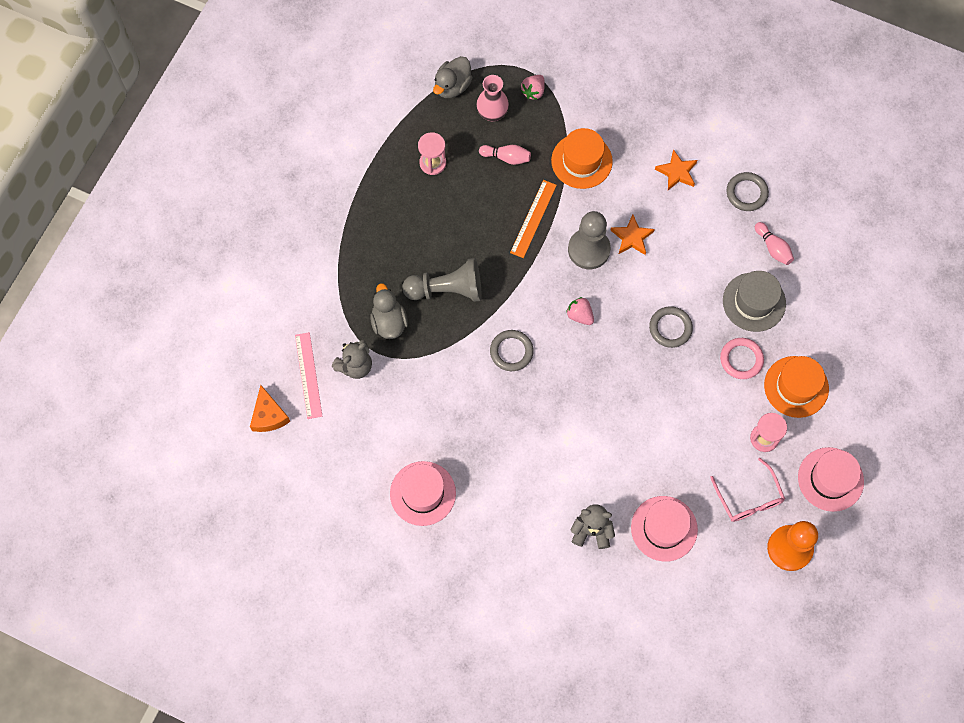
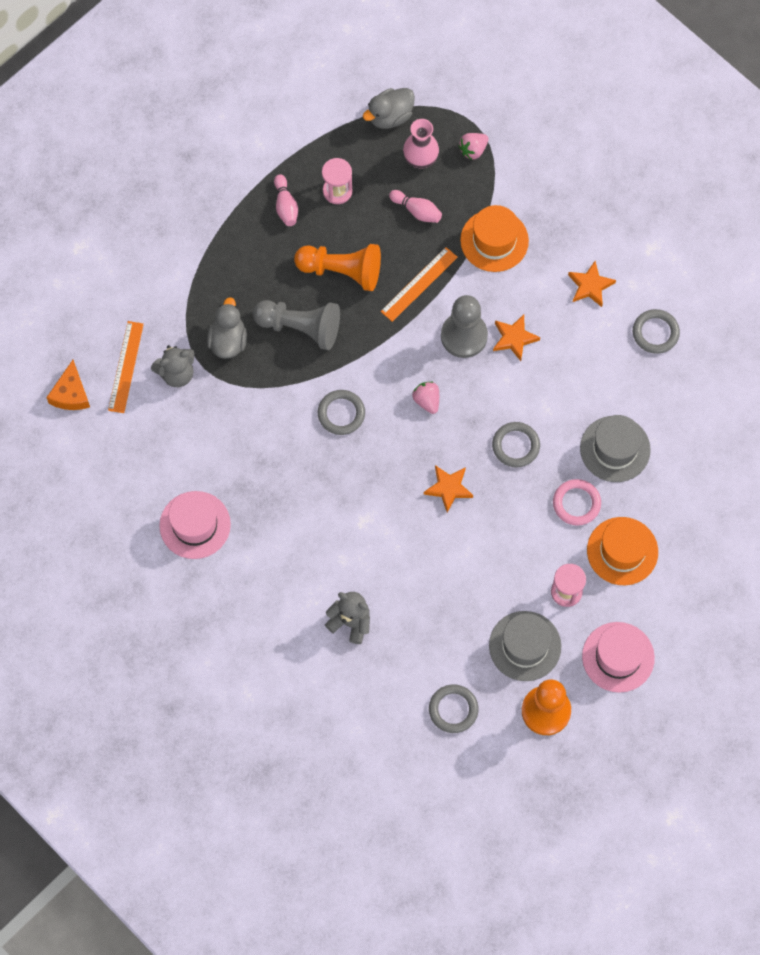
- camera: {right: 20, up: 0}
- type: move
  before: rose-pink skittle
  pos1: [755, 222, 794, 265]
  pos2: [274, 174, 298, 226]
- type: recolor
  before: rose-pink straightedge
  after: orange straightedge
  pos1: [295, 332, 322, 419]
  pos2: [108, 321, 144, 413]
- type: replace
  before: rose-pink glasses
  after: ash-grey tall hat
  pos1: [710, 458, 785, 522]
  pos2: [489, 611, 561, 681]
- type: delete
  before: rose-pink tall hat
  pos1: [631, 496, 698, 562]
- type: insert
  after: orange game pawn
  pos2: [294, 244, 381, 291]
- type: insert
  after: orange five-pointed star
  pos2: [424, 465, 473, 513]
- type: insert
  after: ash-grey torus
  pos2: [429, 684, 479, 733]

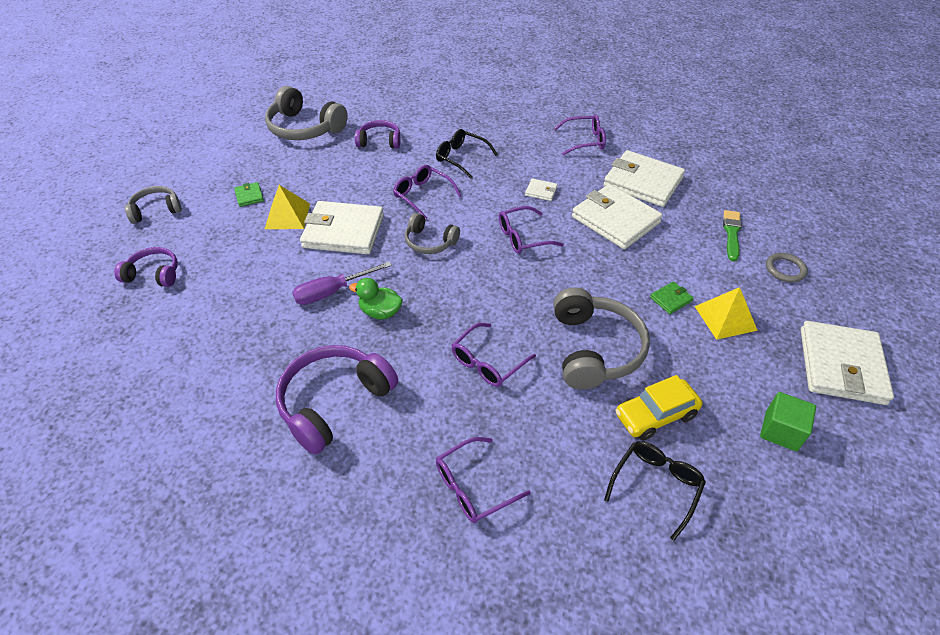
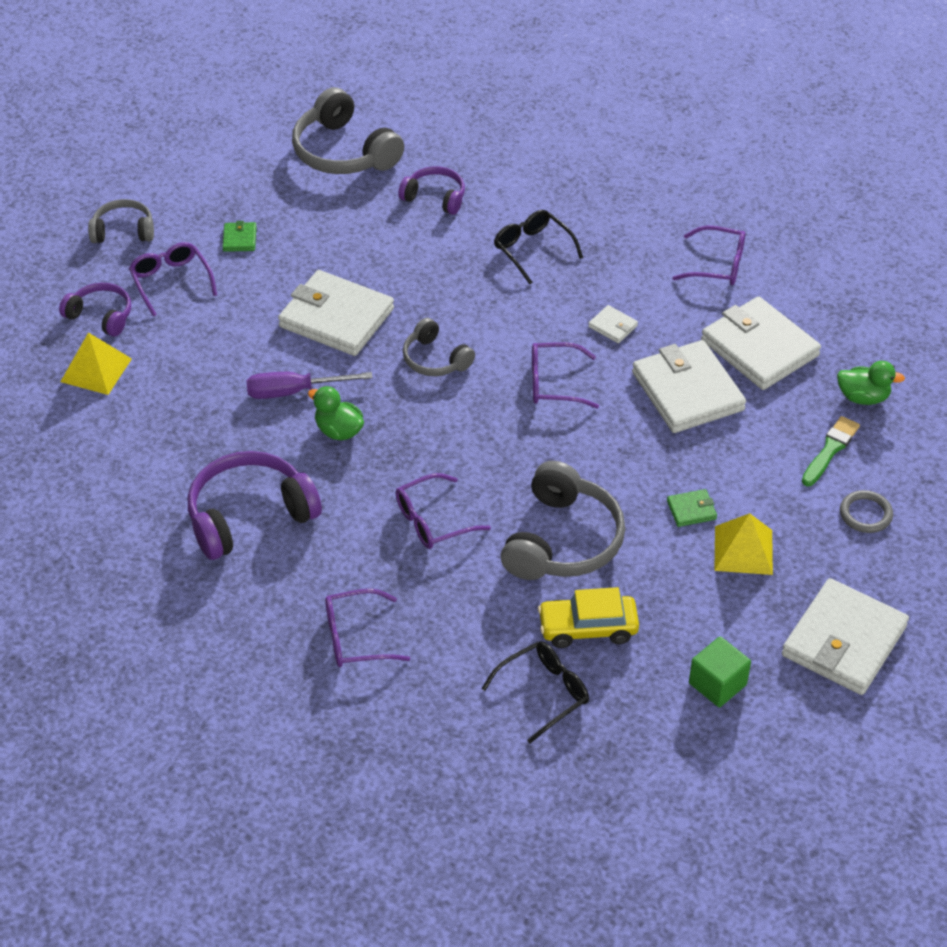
- camera: {right: 20, up: 0}
- type: move
  before: violet glasses
  pos1: [393, 165, 461, 220]
  pos2: [129, 242, 217, 317]
- type: move
  before: yellow pyramid
  pos1: [265, 185, 310, 229]
  pos2: [60, 332, 132, 395]
- type: insert
  after: emerald duck
  pos2: [837, 361, 905, 405]

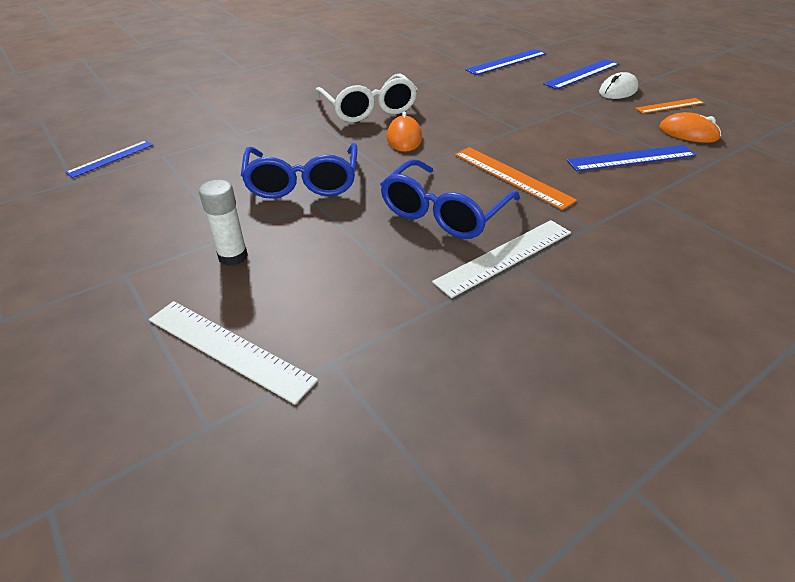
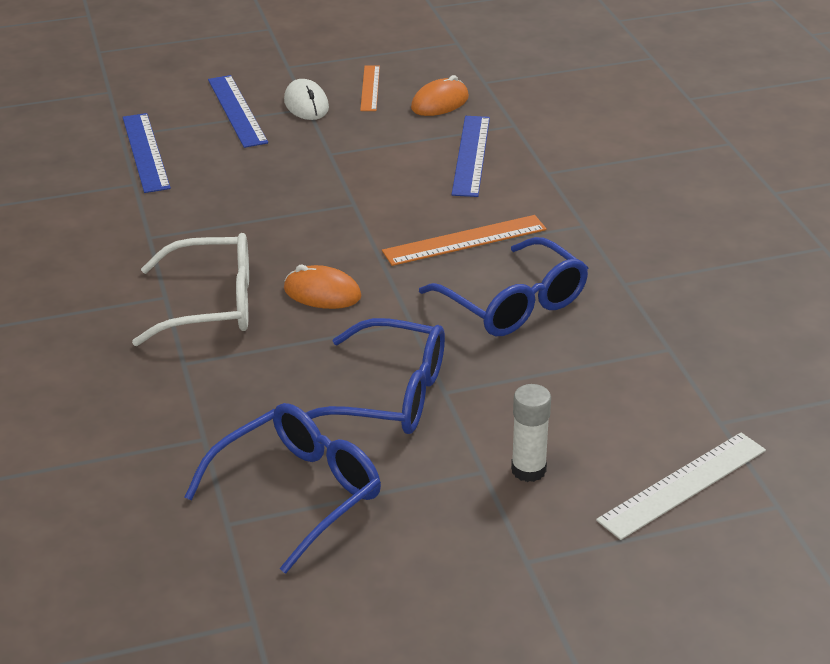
- camera: {right: -70, up: -5}
- type: delete
  before: blue straightedge
  pos1: [65, 140, 153, 178]
- type: delete
  before: pure white straightedge
  pos1: [432, 220, 571, 298]
- type: insert
  after: blue glasses
  pos2: [185, 403, 381, 574]

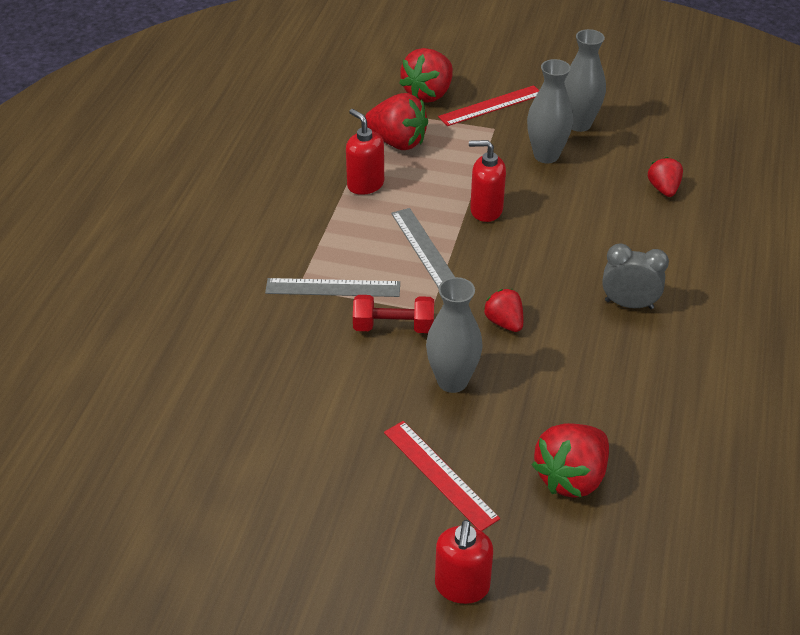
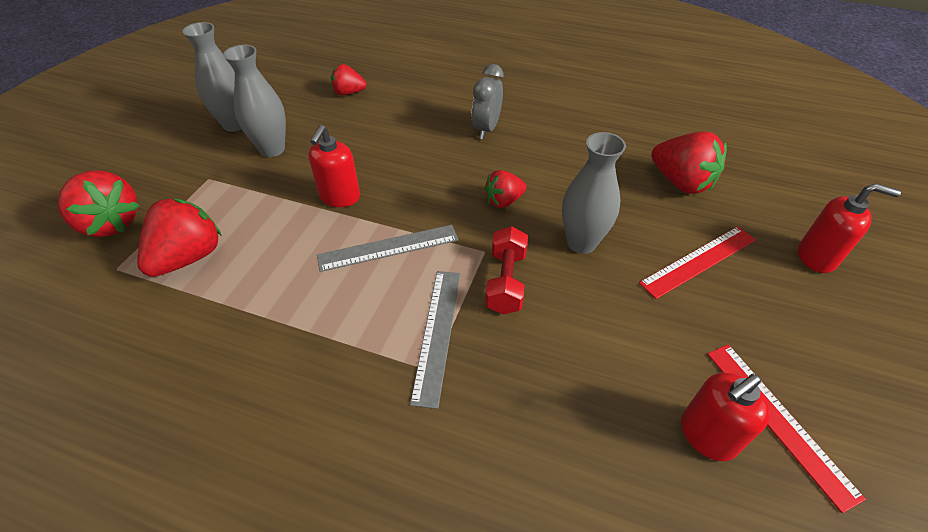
- camera: {right: -85, up: 5}
- type: move
  before: red straightedge
  pos1: [438, 85, 539, 126]
  pos2: [707, 344, 866, 513]
- type: move
  before: red pump bottle
  pos1: [346, 109, 384, 195]
  pos2: [681, 373, 770, 461]

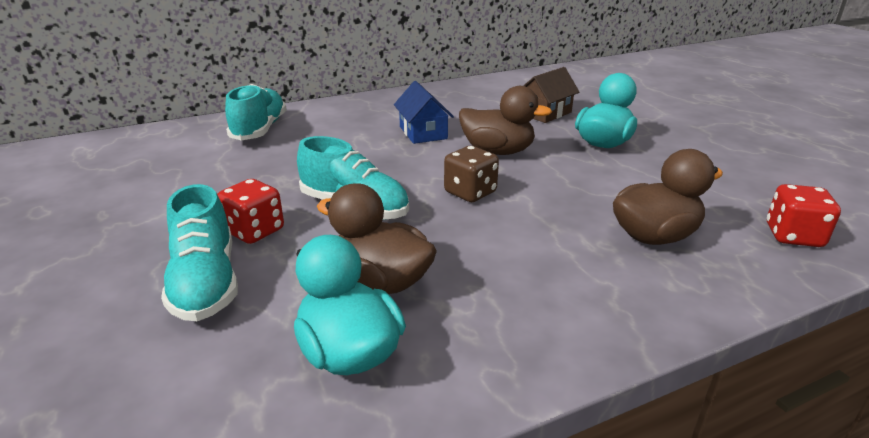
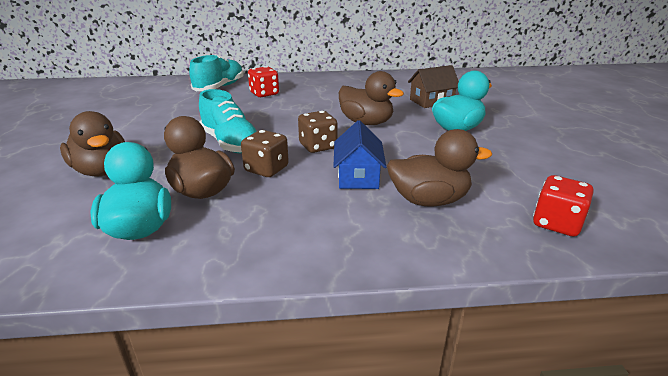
- camera: {right: 20, up: 0}
- type: move
  before: blue house
  pos1: [394, 81, 454, 144]
  pos2: [333, 120, 386, 189]
- type: move
  before: red game die
  pos1: [217, 179, 284, 244]
  pos2: [248, 66, 279, 97]
- type: replace
  before: aqua sneaker
  after: russet duck
  pos1: [161, 184, 238, 321]
  pos2: [60, 111, 125, 176]
- type: insert
  after: russet game die
  pos2: [241, 130, 289, 177]

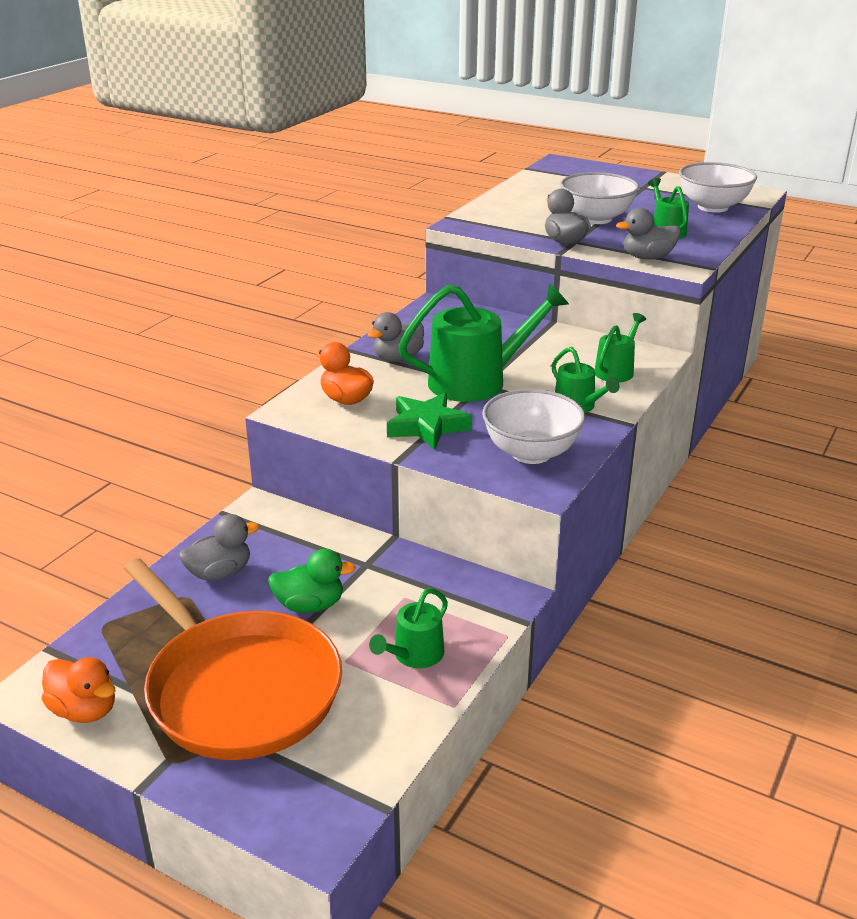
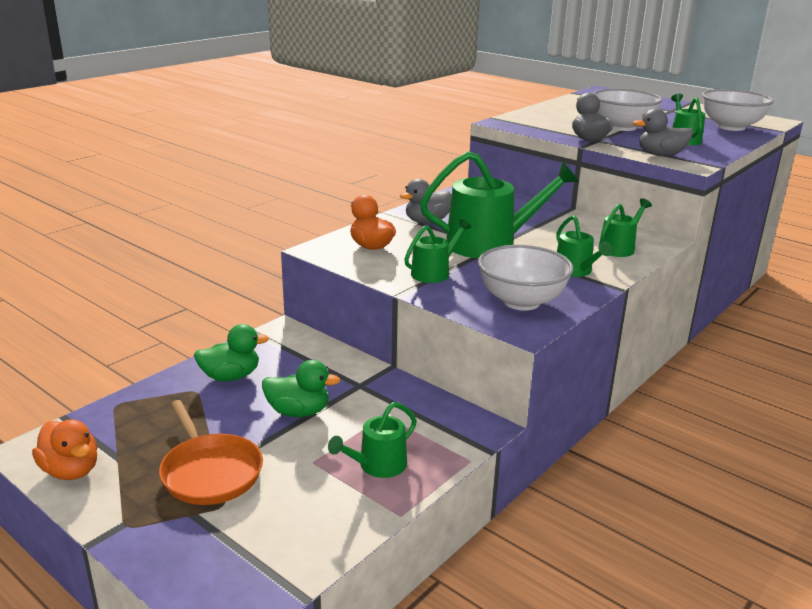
- camera: {right: 10, up: -5}
- type: replace
  before: emerald five-pointed star
  after: emerald watering pot
  pos1: [387, 393, 472, 450]
  pos2: [404, 219, 471, 283]
- type: recolor
  before: ash-grey duck
  after: emerald duck
  pos1: [179, 514, 259, 581]
  pos2: [194, 324, 269, 381]
- type: resize
  before: orange skillet
  pos1: [124, 558, 342, 760]
  pos2: [159, 400, 263, 505]
  scale: 0.57

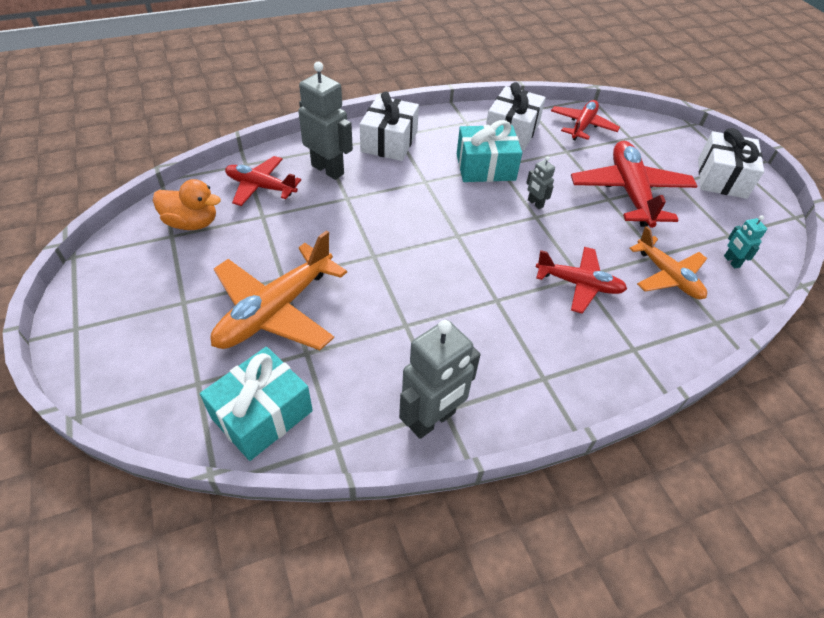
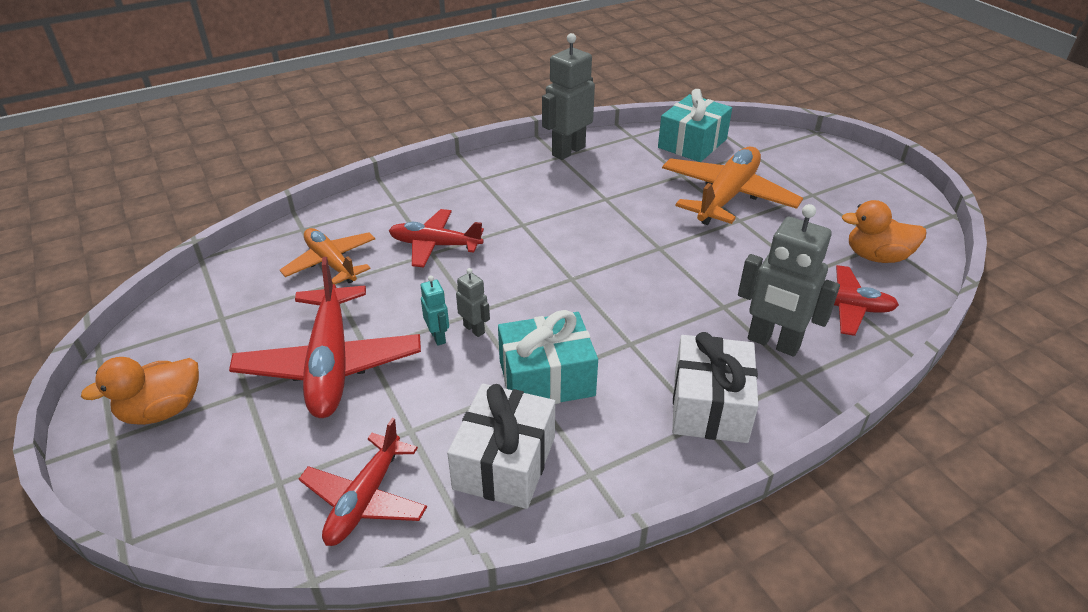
- camera: {right: 175, up: -10}
- type: replace
  before: pure white gift
  after: orange duck
  pos1: [698, 128, 764, 199]
  pos2: [81, 357, 199, 425]
- type: move
  before: aqua toy robot
  pos1: [724, 216, 767, 268]
  pos2: [421, 276, 449, 346]

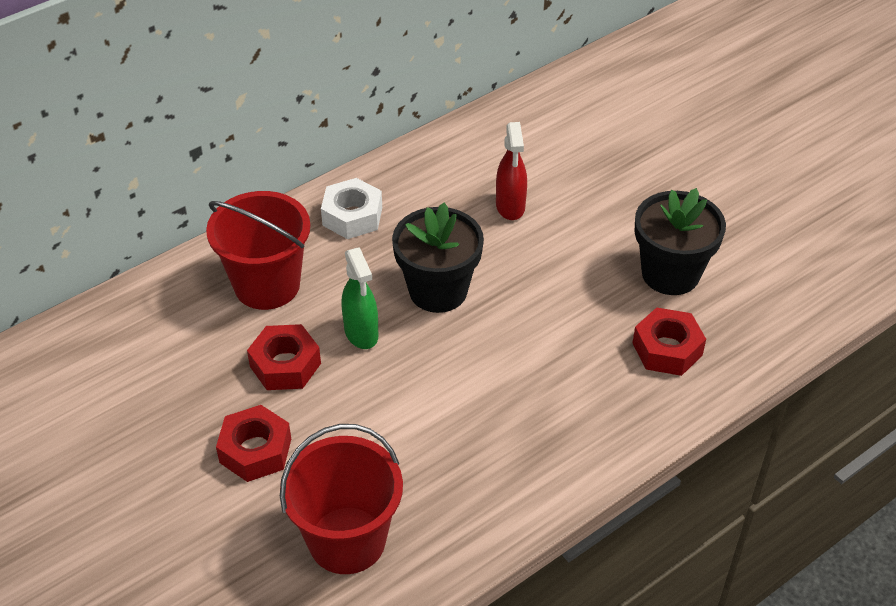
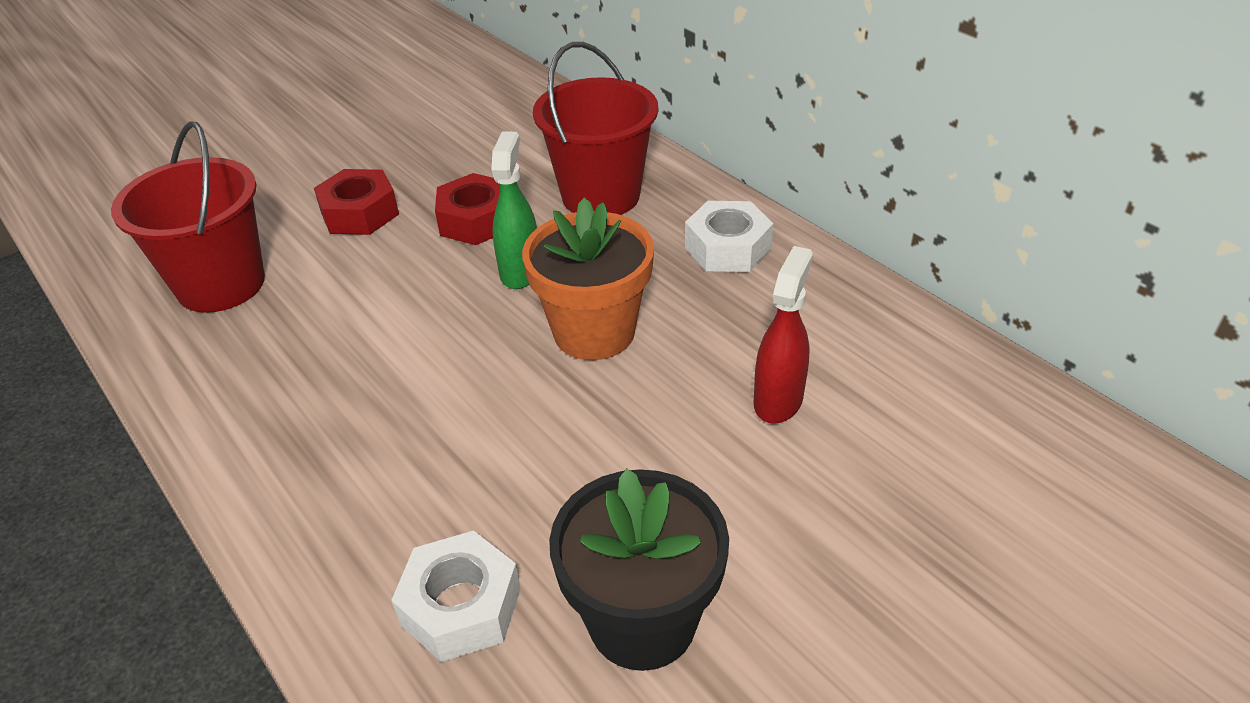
- camera: {right: 90, up: -5}
- type: rotate
  before: red sprayer
  pos1: [496, 122, 527, 220]
  pos2: [754, 246, 813, 424]
  turn: 120
- type: recolor
  before: black potted plant
  after: orange potted plant
  pos1: [392, 203, 484, 313]
  pos2: [522, 198, 654, 360]
- type: rotate
  before: emerald sprayer
  pos1: [342, 247, 378, 349]
  pos2: [491, 131, 537, 289]
  turn: 120
- type: recolor
  before: red hex nut
  after: pure white hex nut
  pos1: [632, 307, 706, 376]
  pos2: [391, 530, 521, 662]

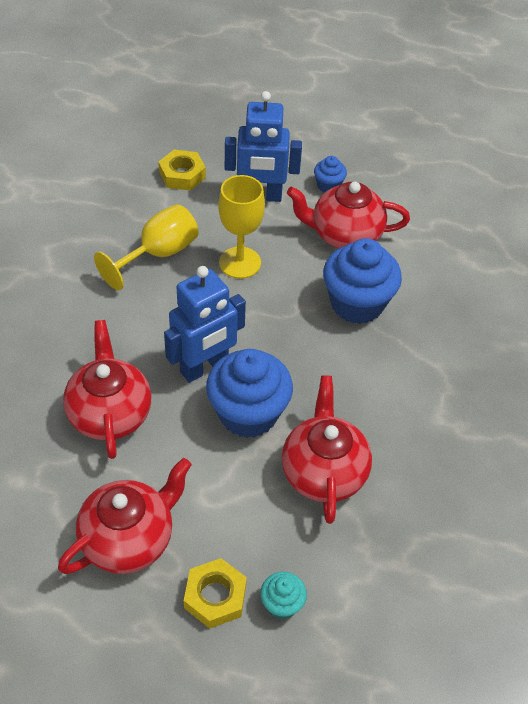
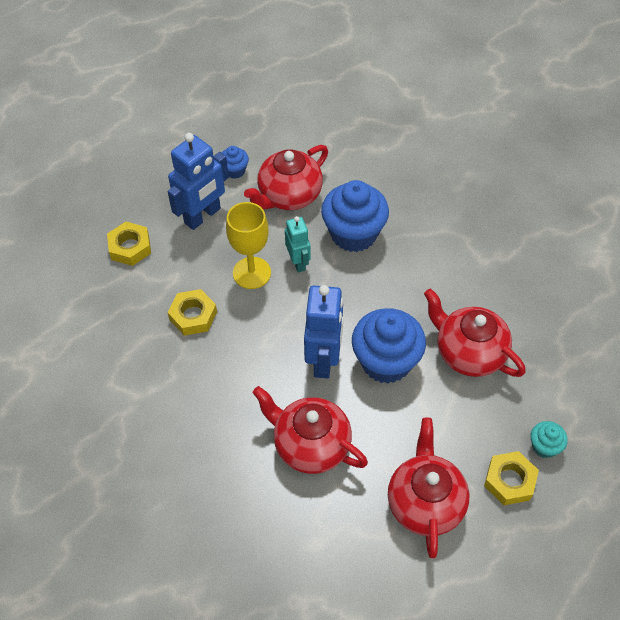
- camera: {right: -45, up: 5}
- type: replace
  before: yellow chalice
  after: yellow hex nut
  pos1: [94, 204, 198, 290]
  pos2: [167, 289, 217, 336]
- type: insert
  after: aqua toy robot
  pos2: [285, 216, 311, 273]

